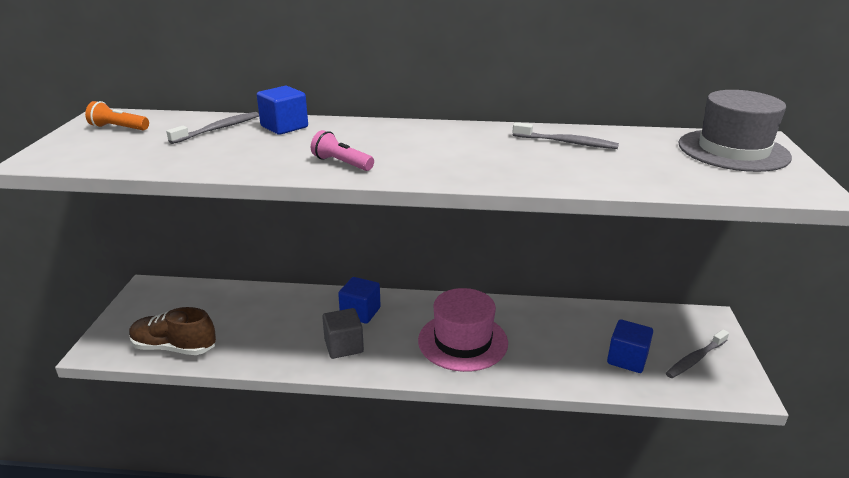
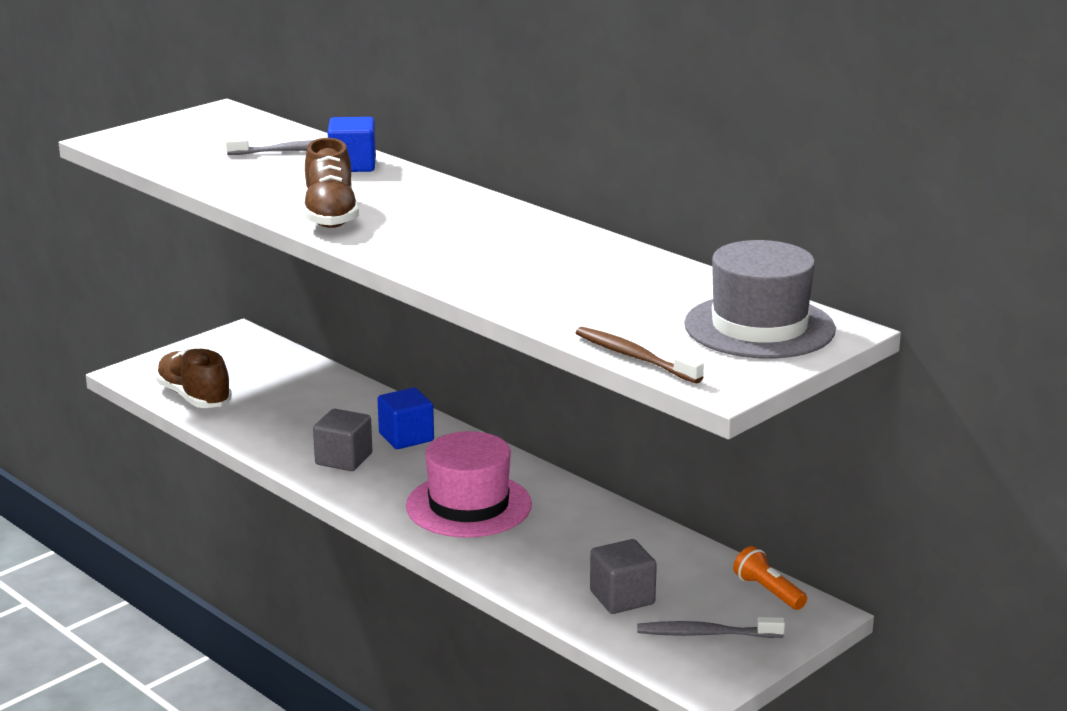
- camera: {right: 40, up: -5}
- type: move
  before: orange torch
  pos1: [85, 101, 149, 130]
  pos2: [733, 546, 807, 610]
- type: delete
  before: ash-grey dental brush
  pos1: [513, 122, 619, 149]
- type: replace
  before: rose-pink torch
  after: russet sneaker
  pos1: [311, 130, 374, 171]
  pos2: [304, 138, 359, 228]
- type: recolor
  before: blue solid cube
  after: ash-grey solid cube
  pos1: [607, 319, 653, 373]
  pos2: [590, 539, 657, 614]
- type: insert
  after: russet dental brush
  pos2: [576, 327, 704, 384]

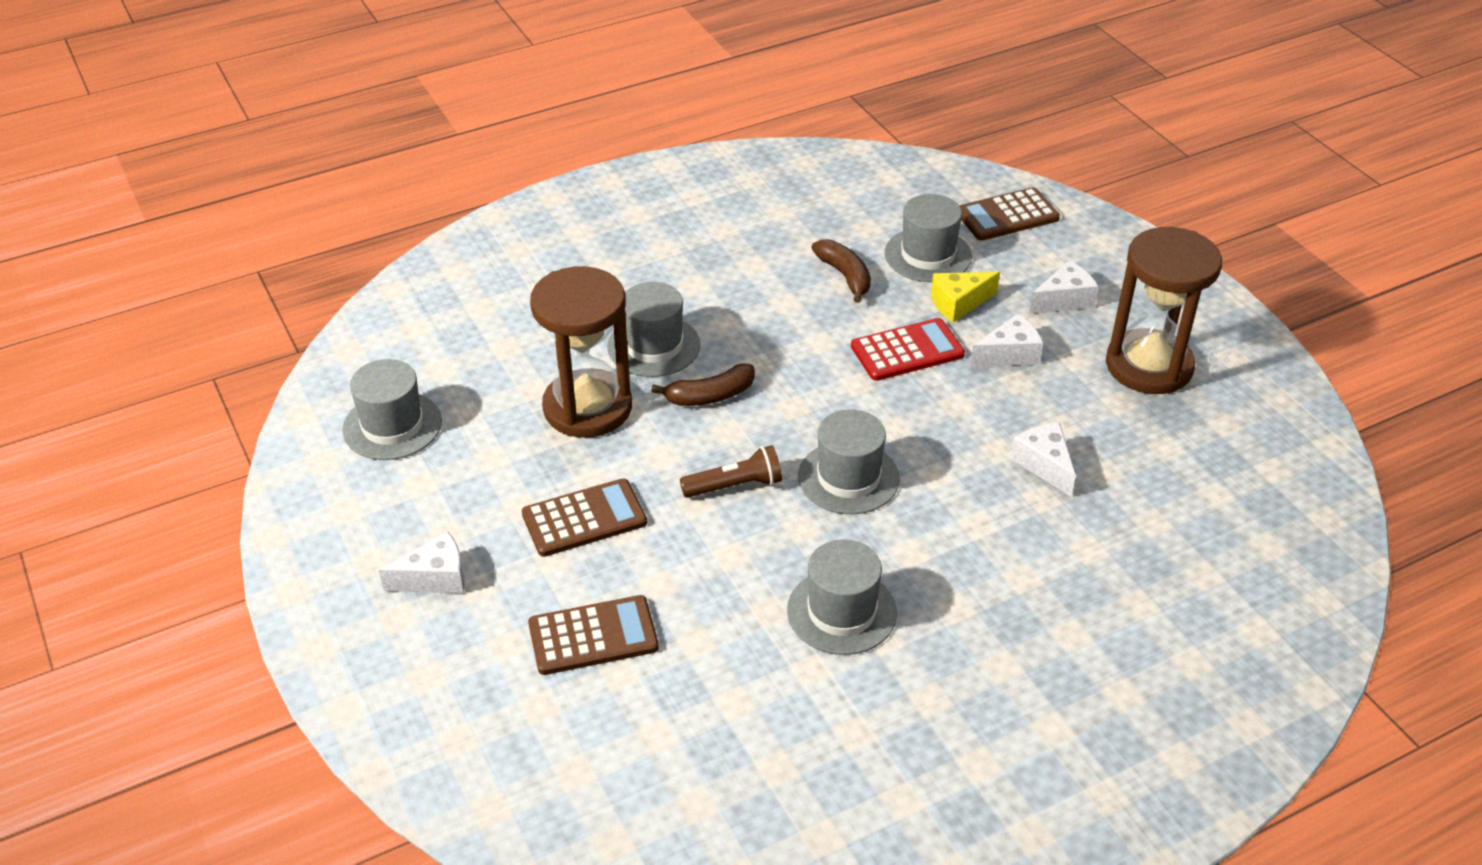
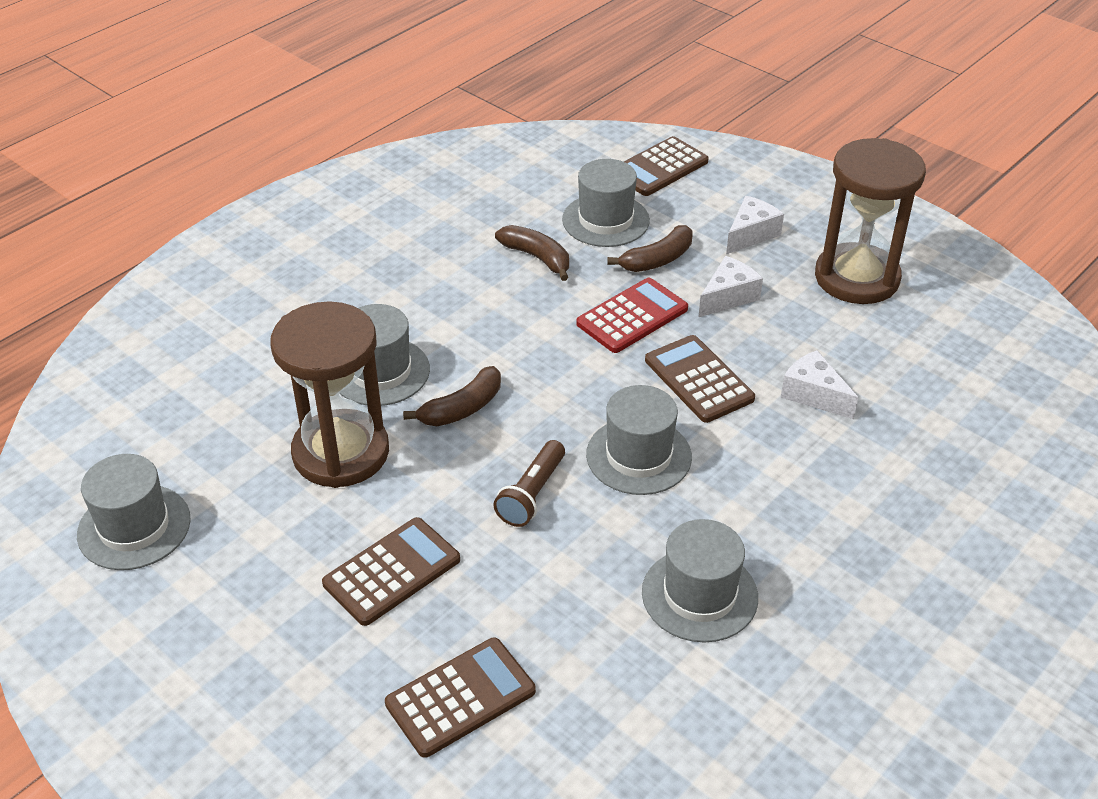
- camera: {right: -20, up: 0}
- type: replace
  before: yellow piece of cheese
  after: russet toy banana
  pos1: [931, 272, 1000, 323]
  pos2: [607, 225, 692, 272]
- type: rotate
  before: russet torch
  pos1: [680, 445, 782, 498]
  pos2: [493, 440, 565, 527]
  turn: 150
- type: delete
  before: pure white piece of cheese
  pos1: [379, 532, 465, 593]
- type: insert
  after: russet pocket calculator
  pos2: [645, 335, 755, 423]

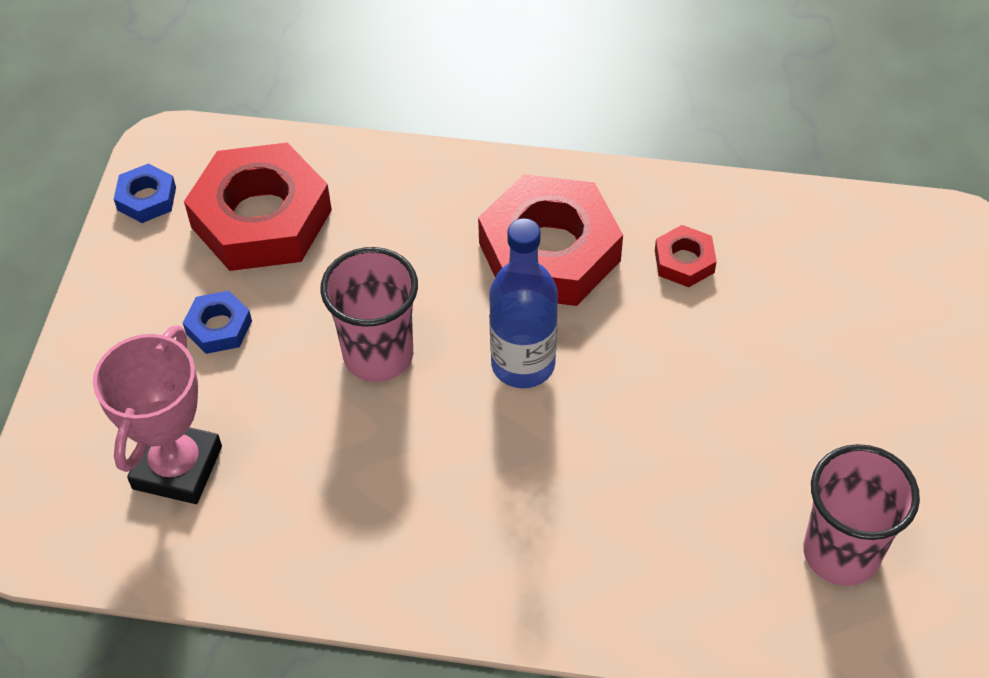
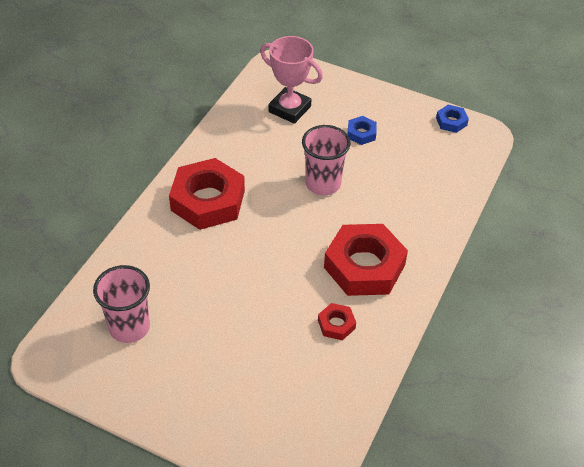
- camera: {right: 105, up: -5}
- type: move
  before: red hex nut
  pos1: [184, 143, 332, 271]
  pos2: [169, 158, 245, 230]
- type: delete
  before: blue drink bottle
  pos1: [489, 218, 558, 388]

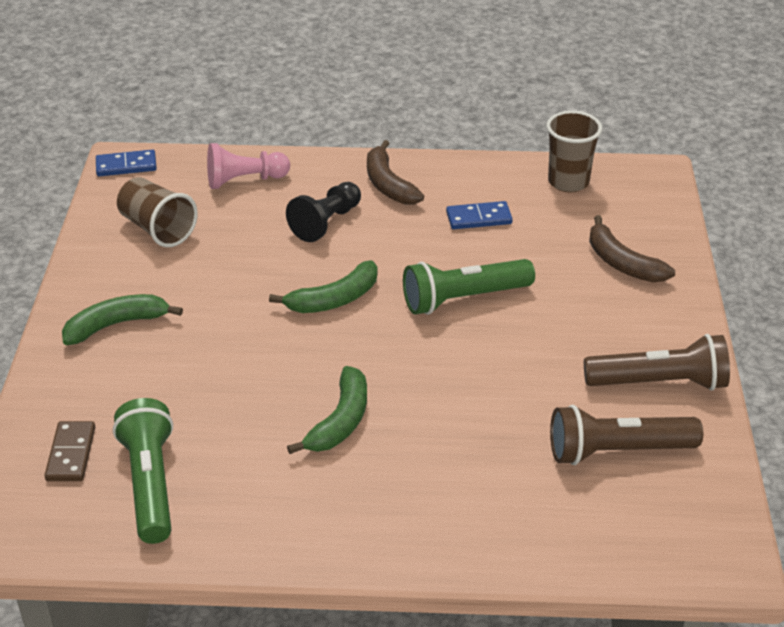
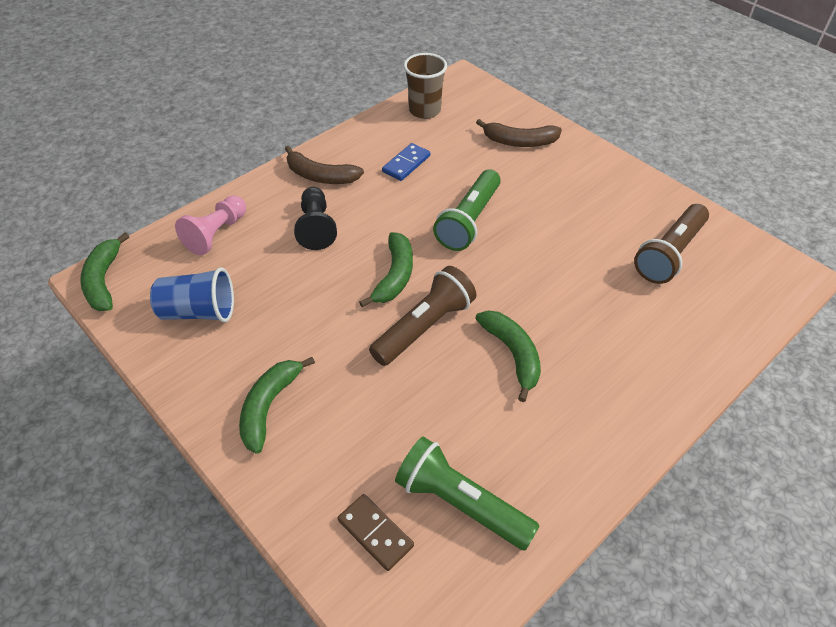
- camera: {right: -45, up: 10}
- type: replace
  before: blue domino
  after: emerald toy banana
  pos1: [96, 150, 157, 176]
  pos2: [80, 232, 129, 311]
- type: recolor
  before: russet beaker
  after: blue beaker
  pos1: [117, 177, 198, 247]
  pos2: [150, 267, 234, 322]
- type: move
  before: russet torch
  pos1: [584, 334, 730, 391]
  pos2: [369, 266, 476, 366]

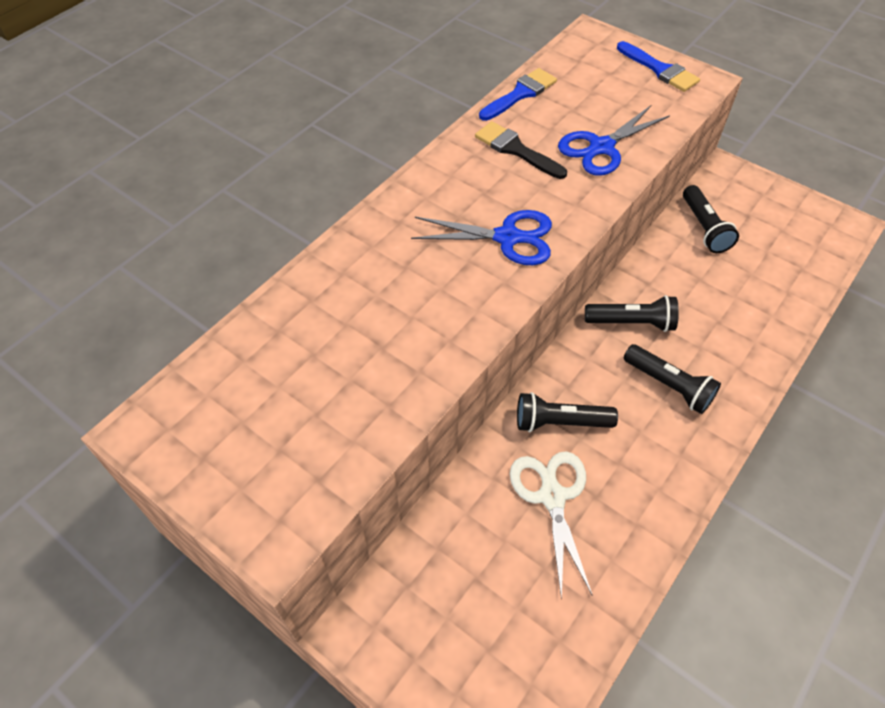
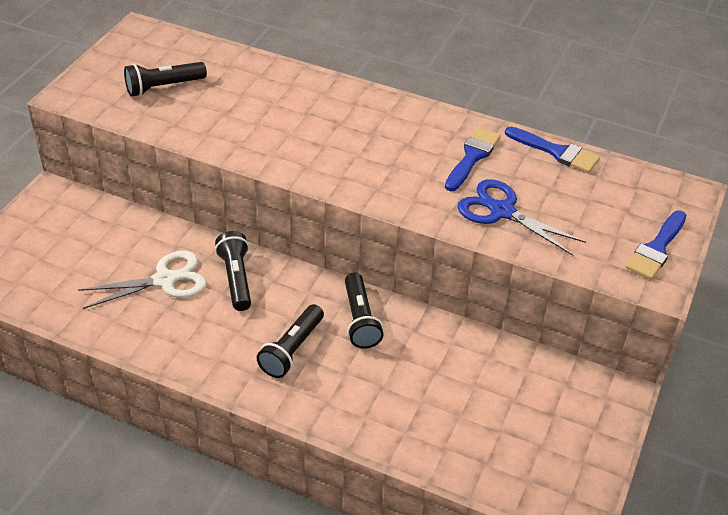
- camera: {right: 75, up: -10}
- type: recolor
  before: black paintbrush
  after: blue paintbrush
  pos1: [475, 121, 567, 179]
  pos2: [445, 127, 501, 191]
- type: move
  before: black torch
  pos1: [683, 185, 739, 253]
  pos2: [124, 62, 207, 97]
- type: delete
  before: blue scissors
  pos1: [411, 210, 552, 265]

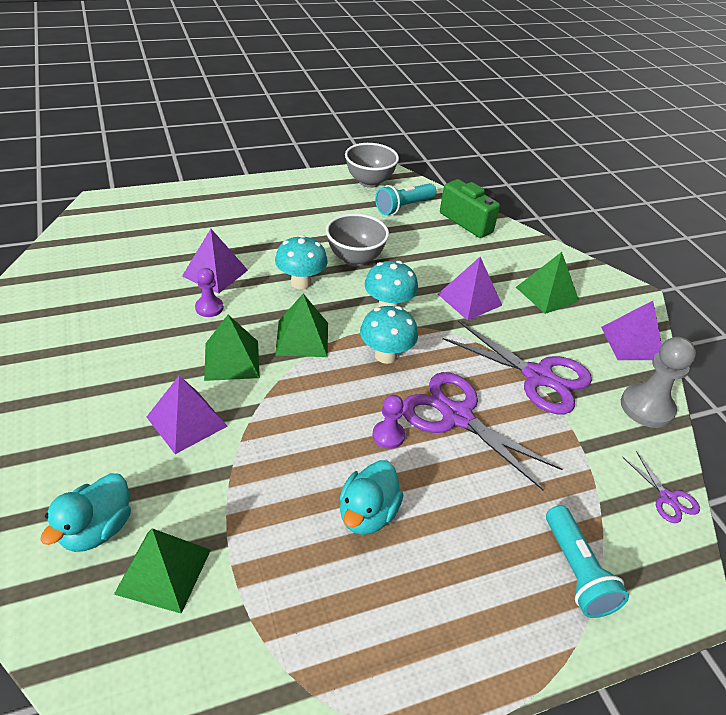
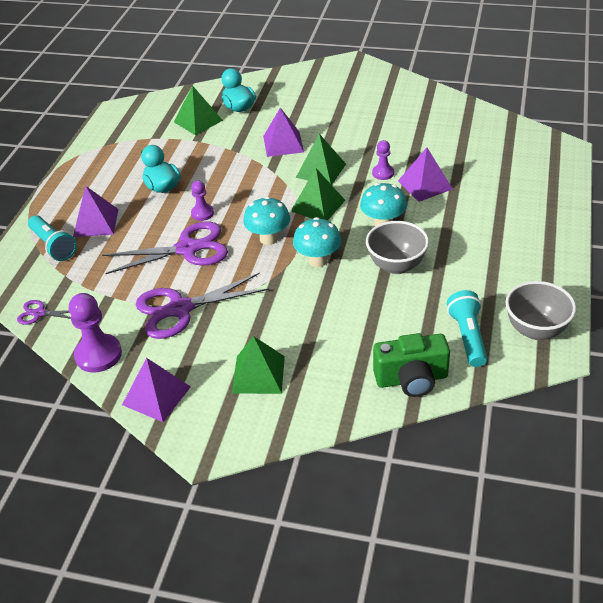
- camera: {right: 130, up: 0}
- type: move
  before: violet pyramid
  pos1: [438, 257, 502, 321]
  pos2: [73, 186, 118, 237]
- type: recolor
  before: ash-grey game pawn
  after: violet game pawn
  pos1: [621, 337, 696, 428]
  pos2: [69, 293, 122, 373]
- type: rotate
  before: aqua torch
  pos1: [546, 505, 629, 618]
  pos2: [28, 215, 77, 261]
  turn: -150

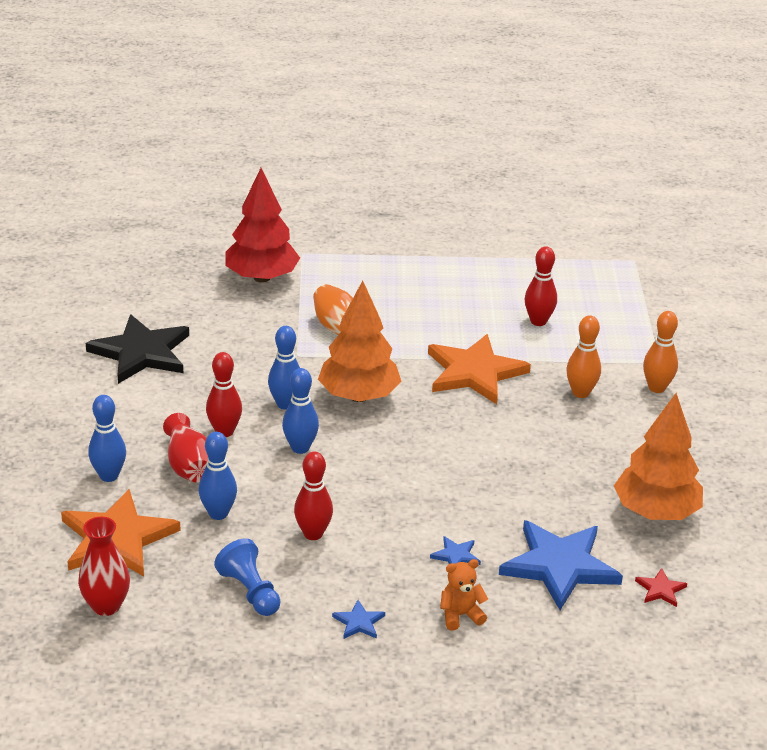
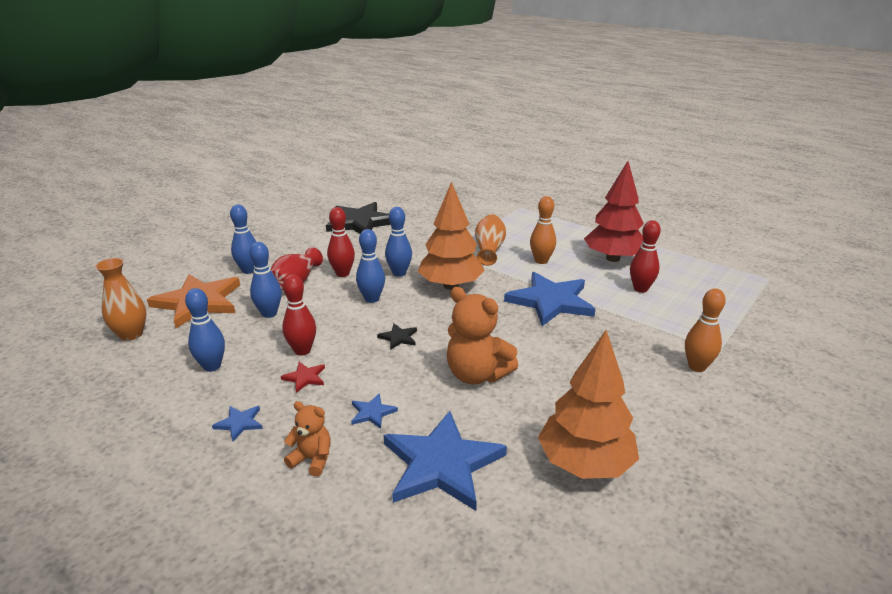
- camera: {right: 40, up: -5}
- type: move
  before: red tree
  pos1: [226, 168, 300, 283]
  pos2: [584, 161, 644, 262]
- type: move
  before: orange skittle
  pos1: [566, 315, 601, 398]
  pos2: [530, 196, 556, 264]
- type: recolor
  before: orange five-pointed star
  after: blue five-pointed star
  pos1: [428, 334, 531, 404]
  pos2: [504, 272, 595, 326]
- type: recolor
  before: red tall vase
  after: orange tall vase
  pos1: [78, 517, 130, 616]
  pos2: [95, 258, 146, 341]
- type: replace
  before: blue game pawn
  after: blue skittle
  pos1: [214, 538, 280, 616]
  pos2: [185, 288, 225, 372]
- type: move
  before: red five-pointed star
  pos1: [635, 568, 687, 607]
  pos2: [281, 362, 325, 393]
- type: insert
  after: orange teddy bear
  pos2: [447, 287, 519, 385]
- type: insert
  after: black five-pointed star
  pos2: [377, 323, 417, 350]

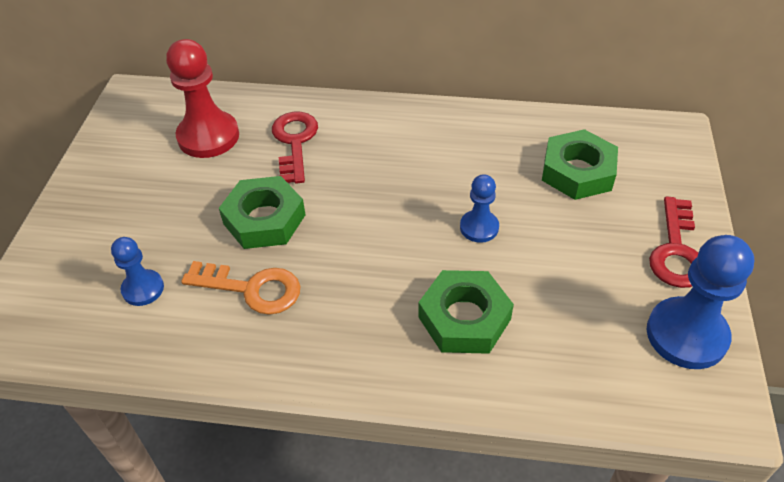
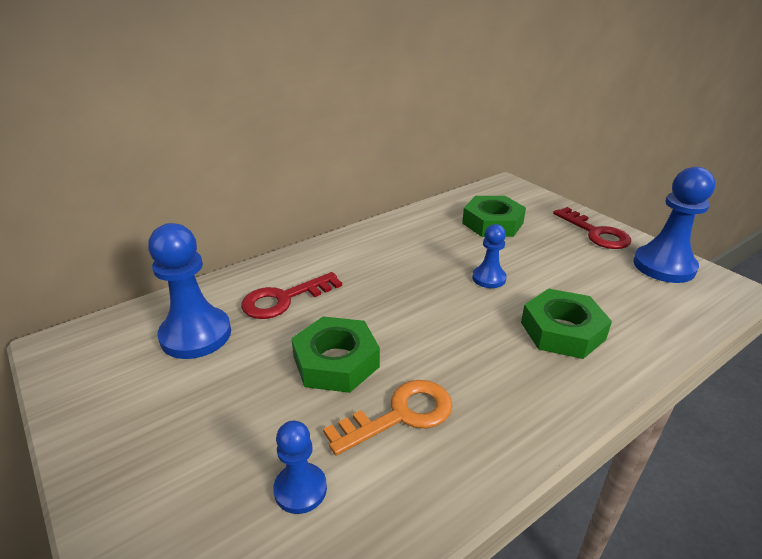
- camera: {right: -45, up: -15}
- type: recolor
  before: red game pawn
  after: blue game pawn
  pos1: [166, 39, 239, 158]
  pos2: [148, 223, 231, 359]
- type: rotate
  before: red door key
  pos1: [272, 112, 318, 184]
  pos2: [241, 272, 342, 319]
  turn: -75

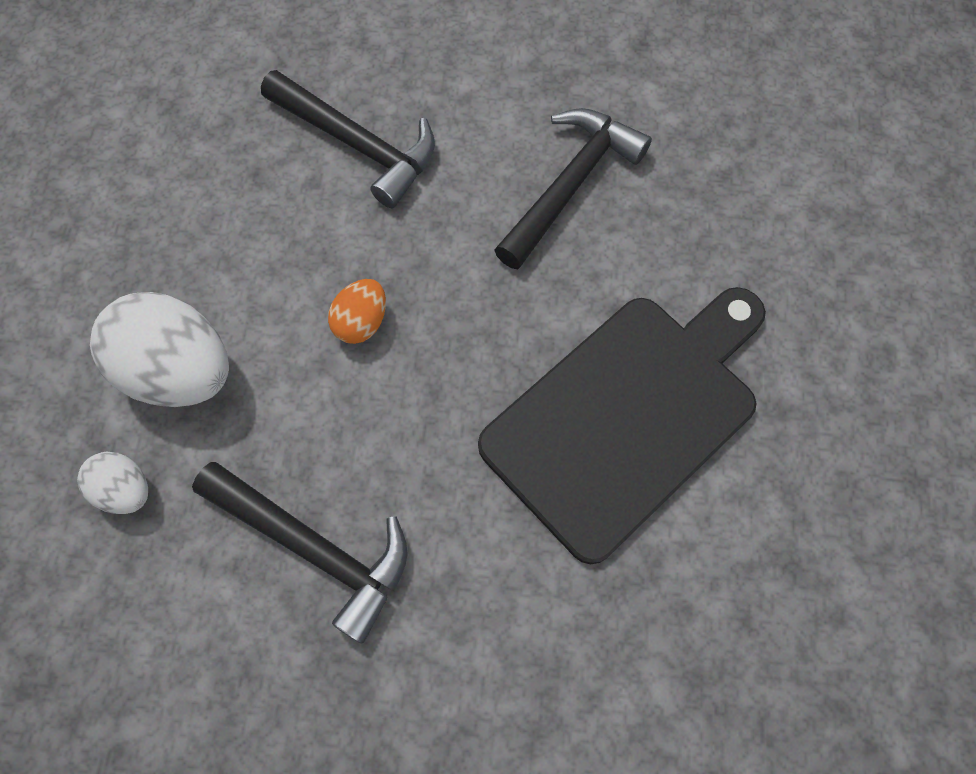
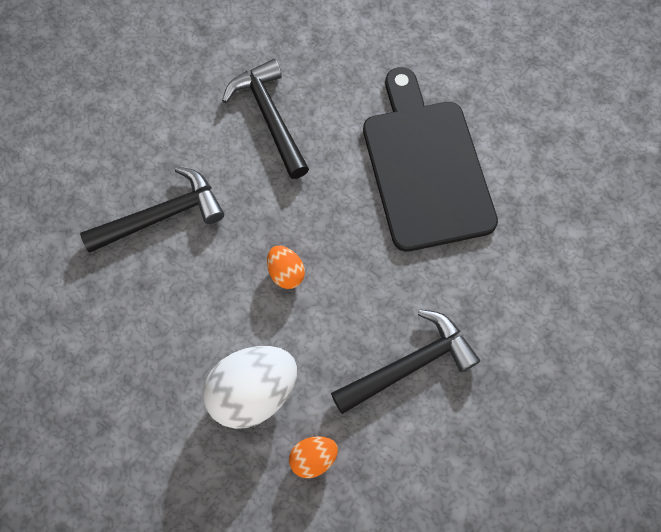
- camera: {right: -60, up: 0}
- type: recolor
  before: pure white egg shape
  after: orange egg shape
  pos1: [77, 452, 148, 514]
  pos2: [289, 436, 338, 478]

